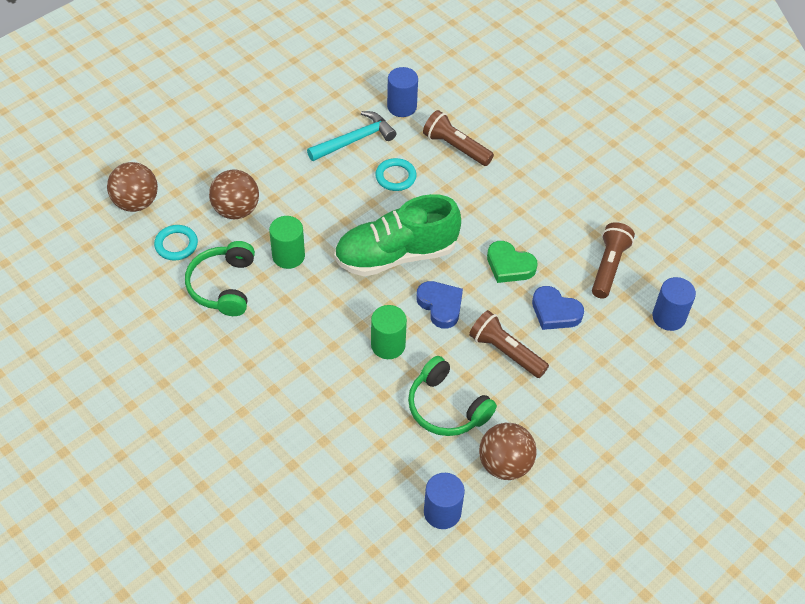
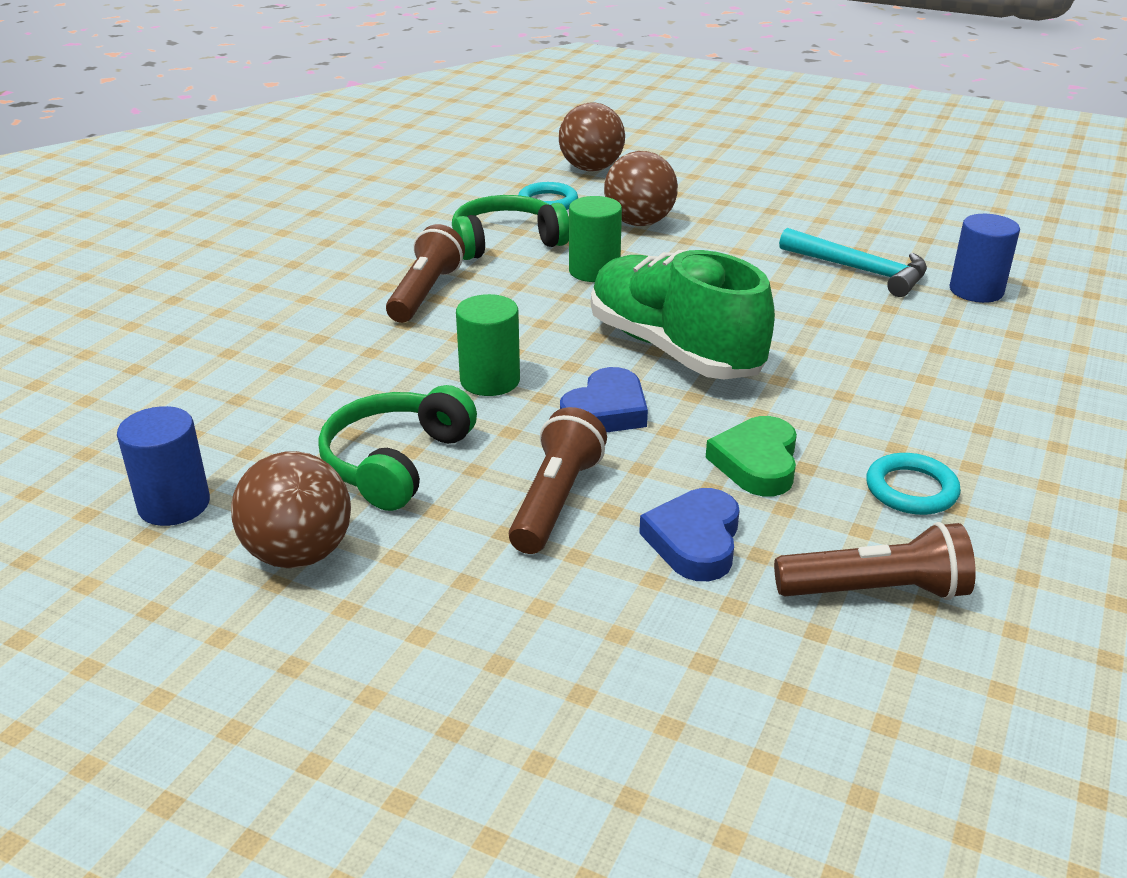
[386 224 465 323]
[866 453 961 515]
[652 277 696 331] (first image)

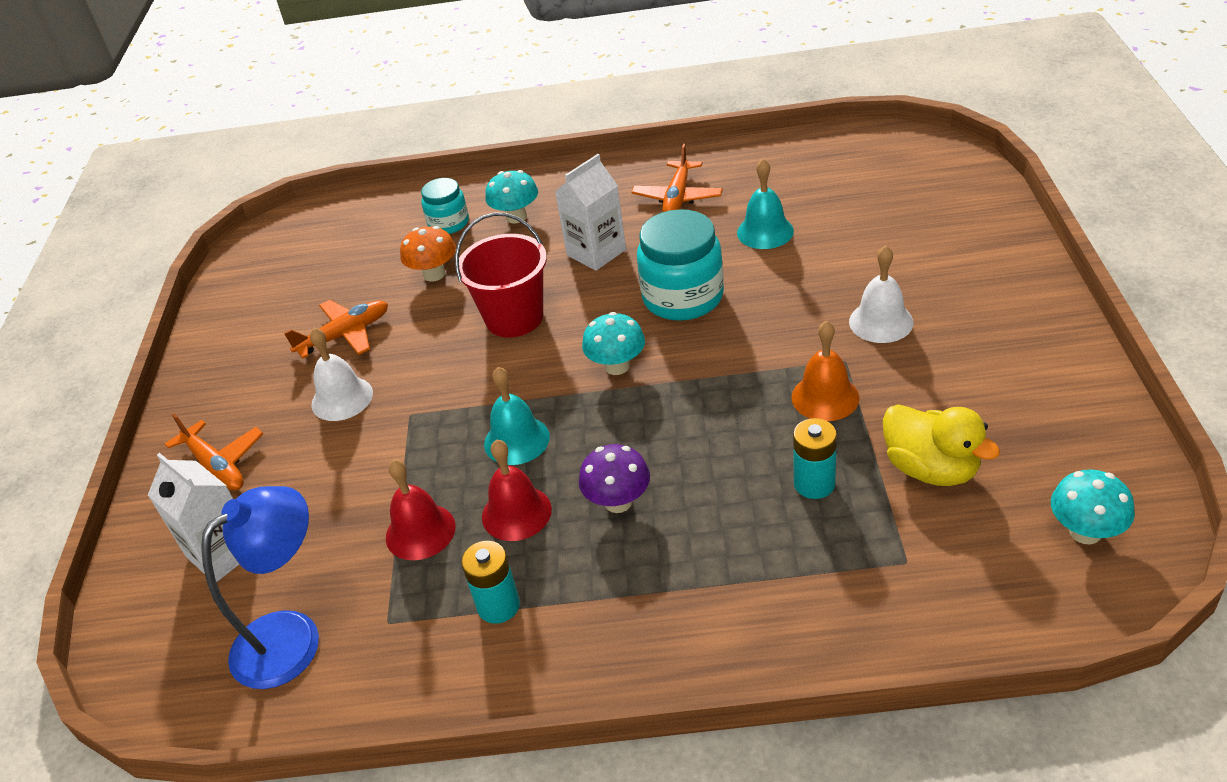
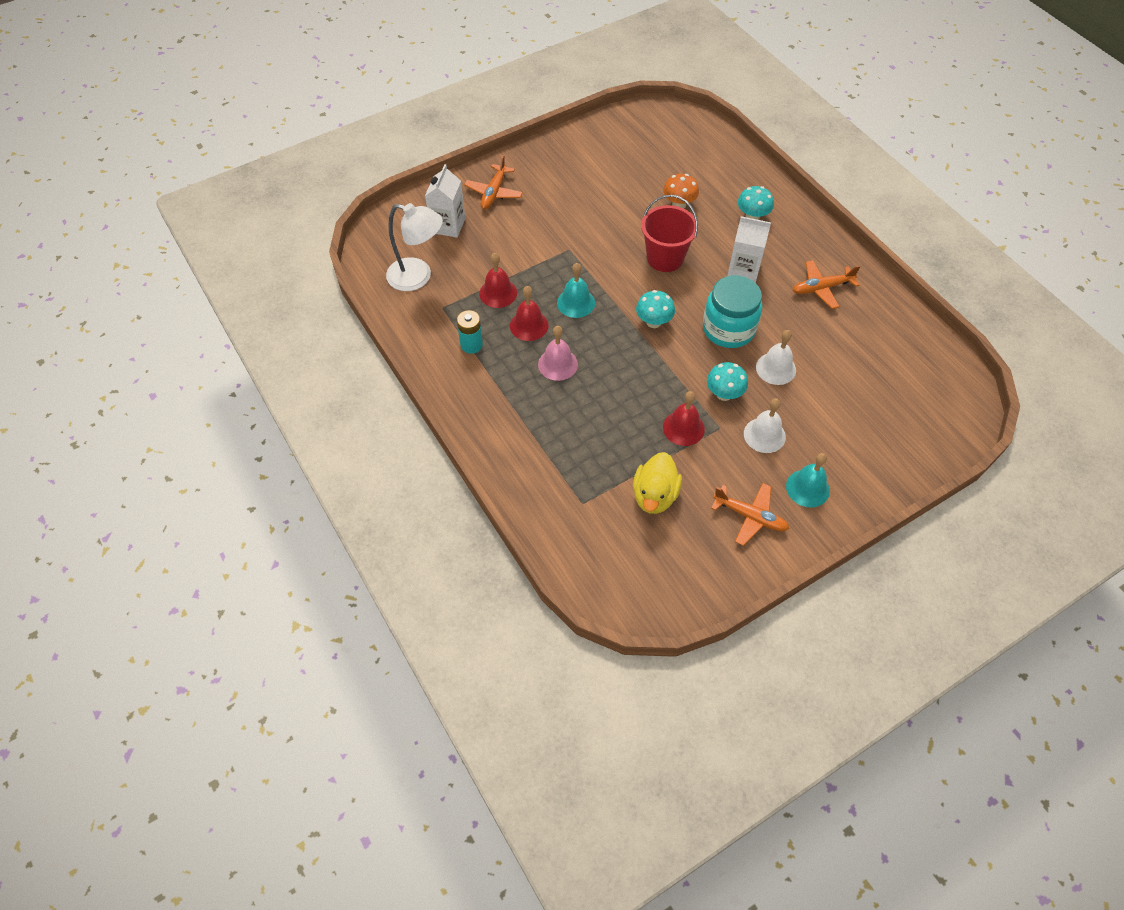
[386 203 443 291]
[538 326 578 381]
[663 391 705 446]
[707 362 748 401]
[711 483 789 546]
[756 330 796 385]
[786 453 830 508]
[421 178 469 234] (first image)
[793 418 837 499] (first image)

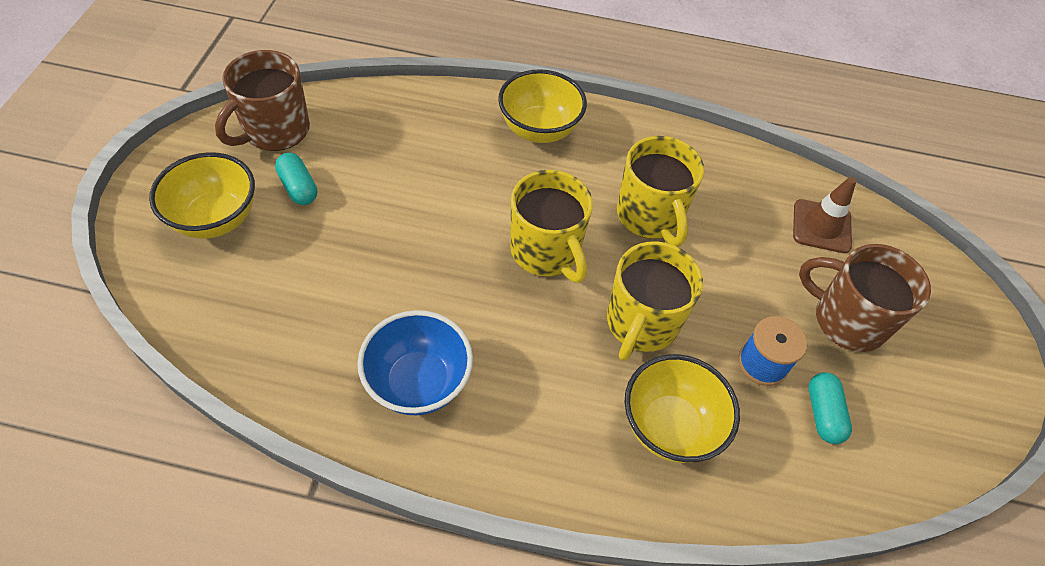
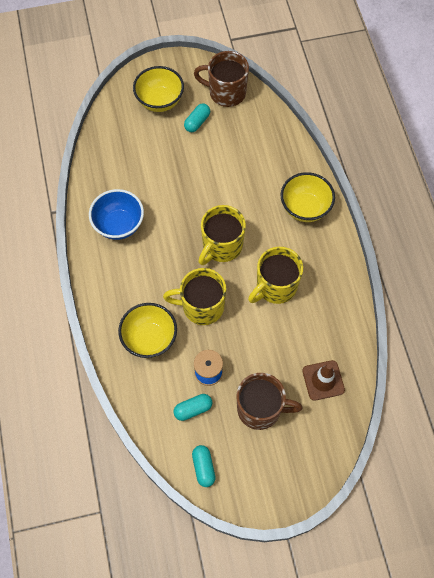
[192 445 216 487]
[237 373 303 430]

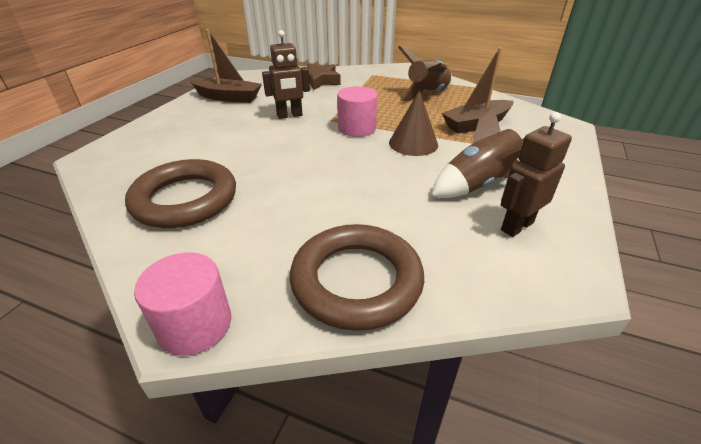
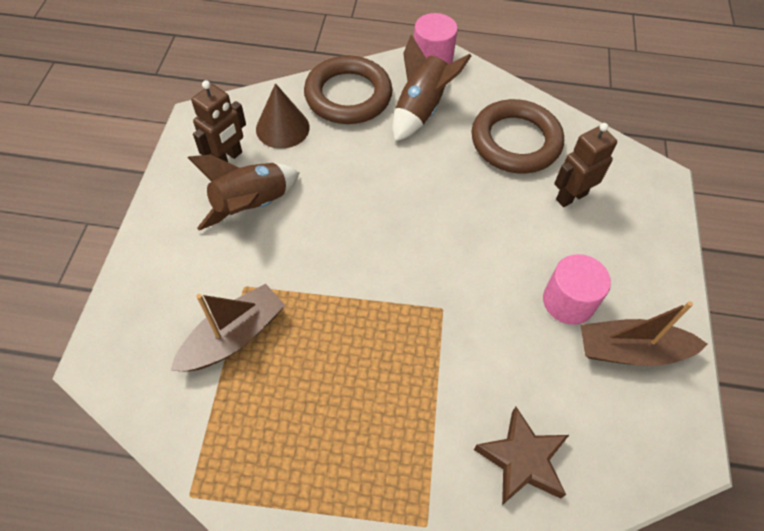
[256 83 309 149]
[392 34 471 142]
[543 254 611 325]
[554 123 617 207]

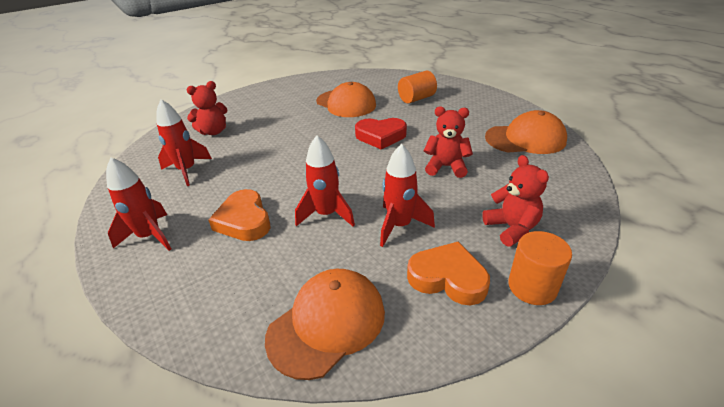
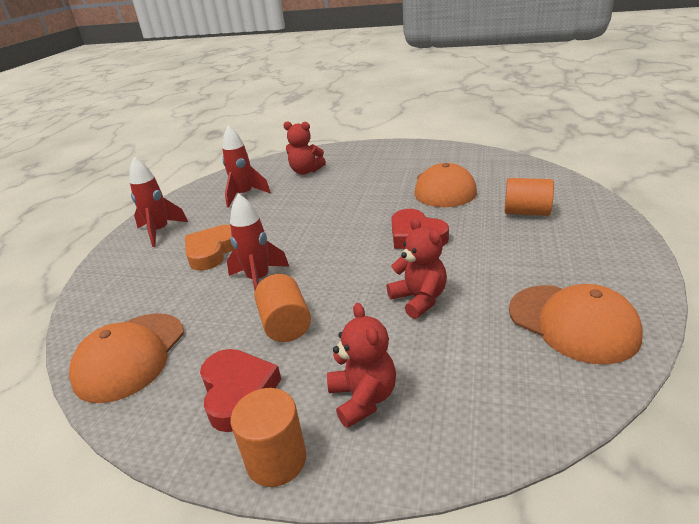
[69 313 184 403]
[200 349 281 432]
[254 274 311 342]
[327 303 396 428]

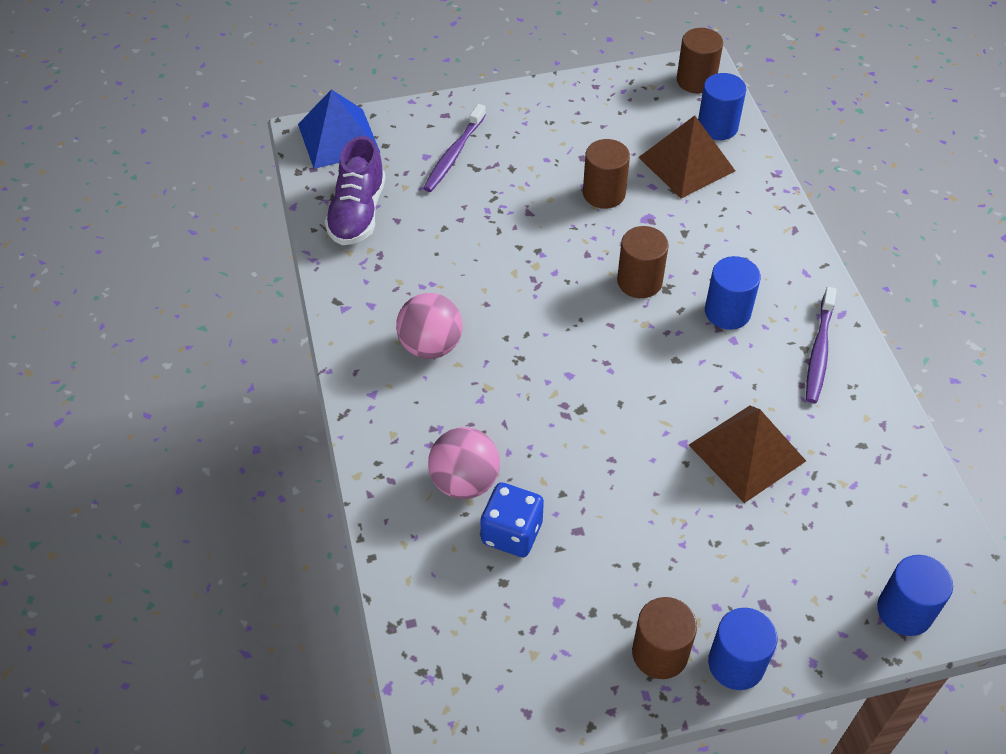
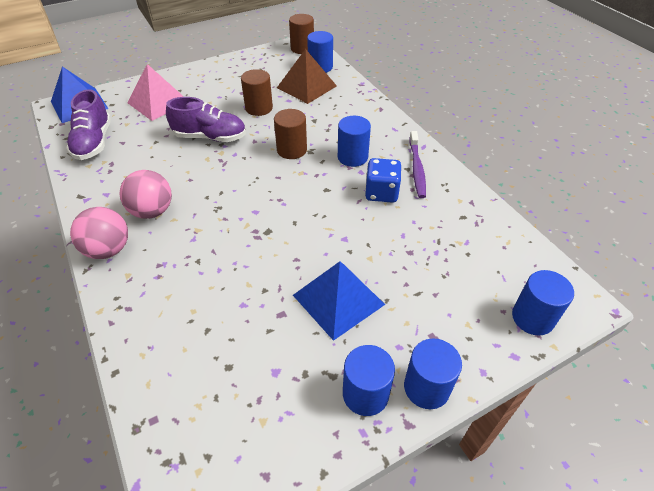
[70 207 128 259]
[127 64 184 121]
[166 97 246 142]
[293 261 385 341]
[343 345 395 416]
[365 158 401 203]
[689 406 806 503] (first image)

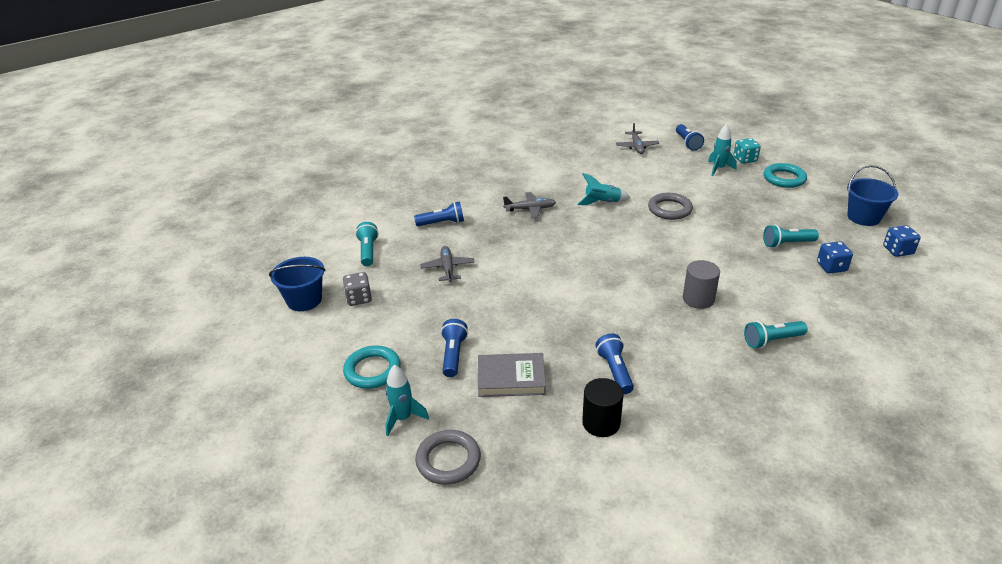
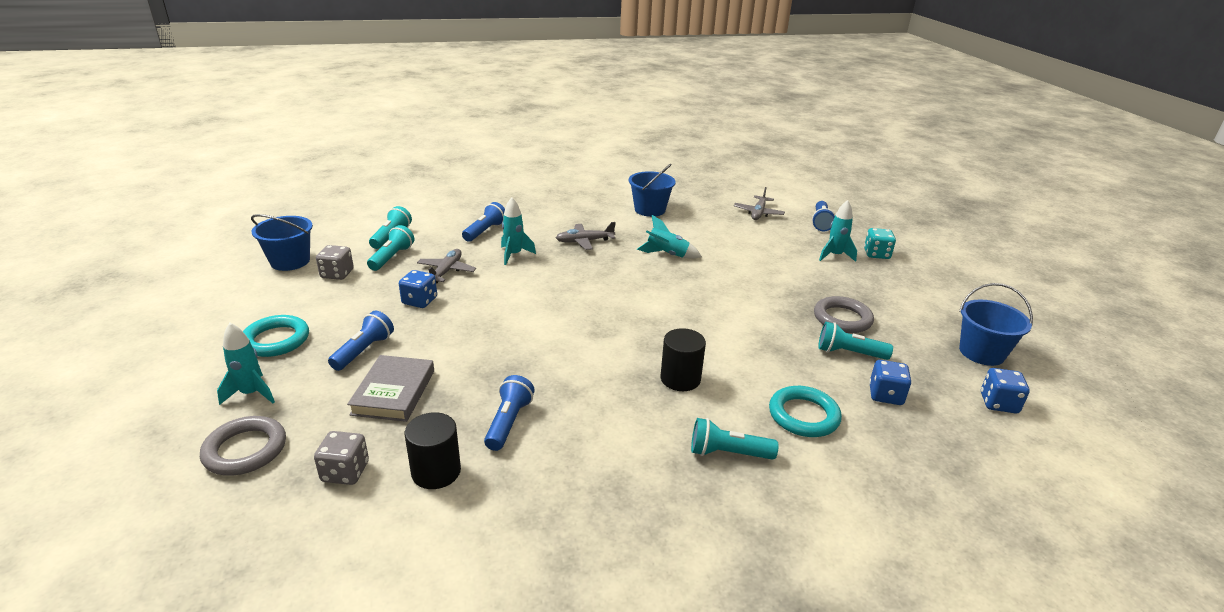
[314 431 369 485]
[347 355 434 422]
[367 225 415 271]
[399 270 437 308]
[462 202 505 242]
[501 197 536 265]
[556 222 616 250]
[629 164 676 217]
[661 328 706 391]
[769 386 842 437]
[814 296 874 333]

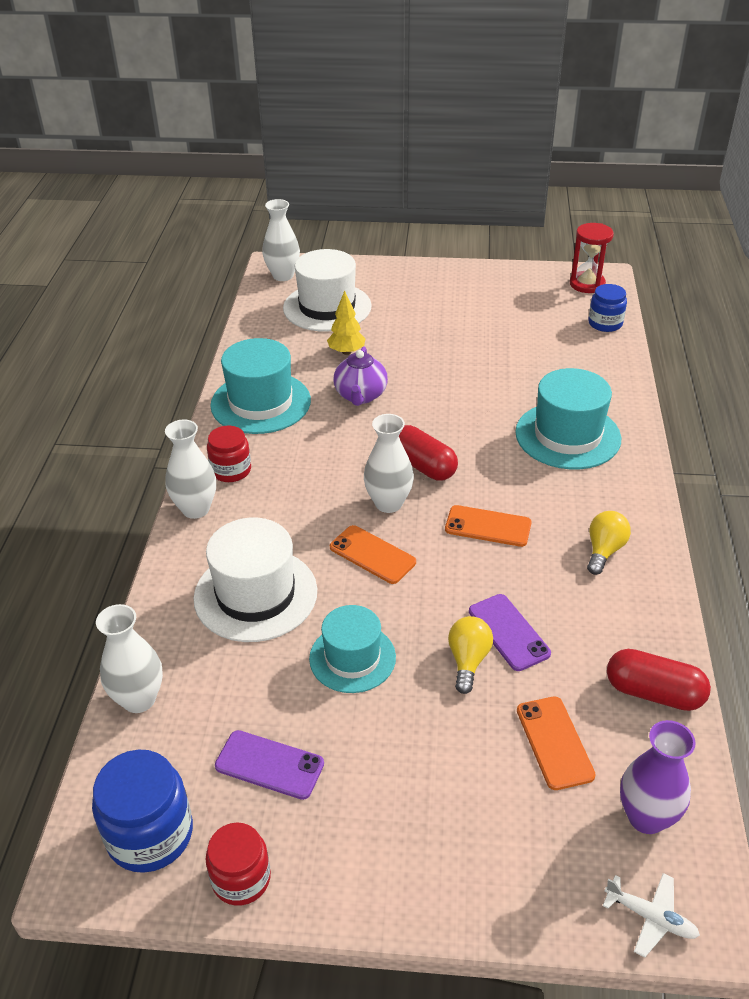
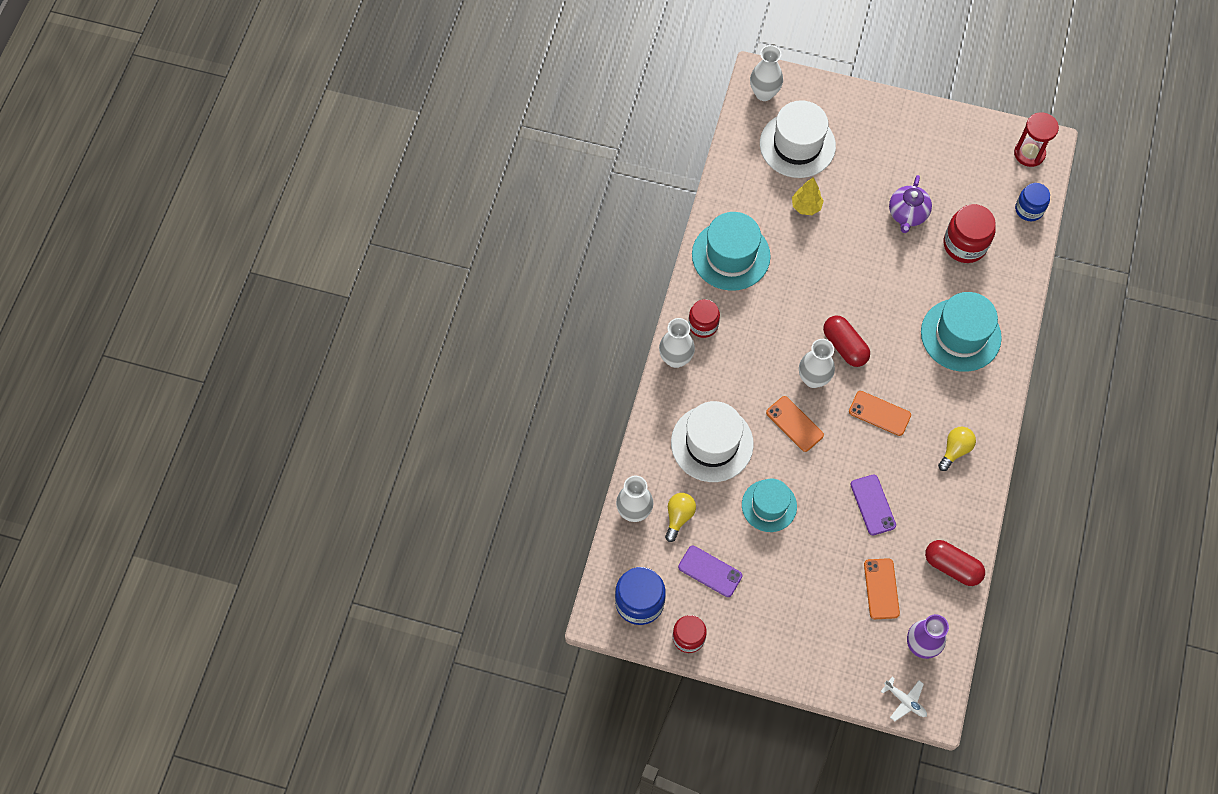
[665 493 696 542]
[889 175 932 233]
[944 204 996 263]

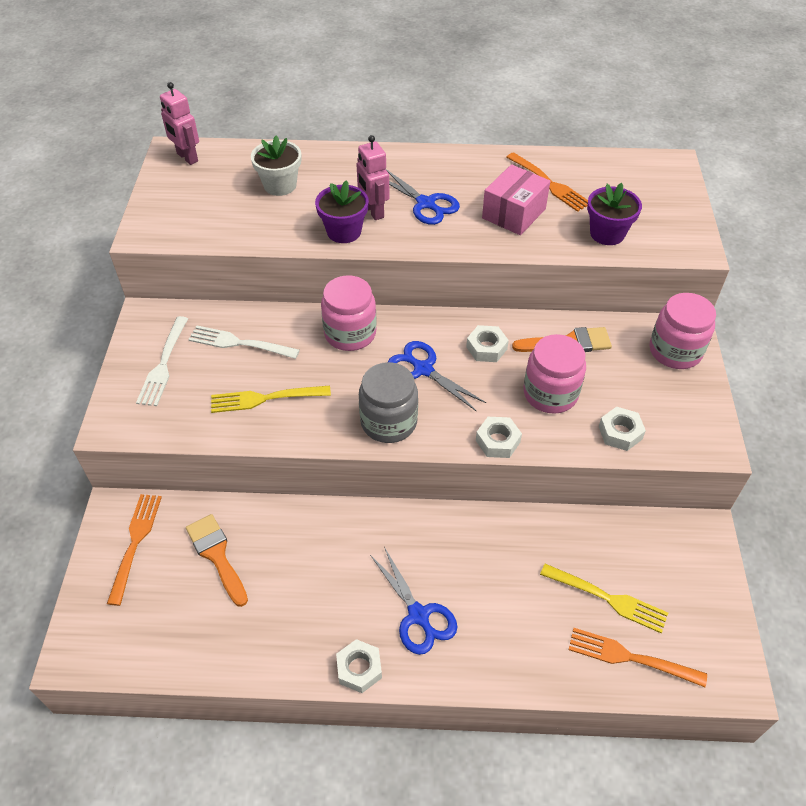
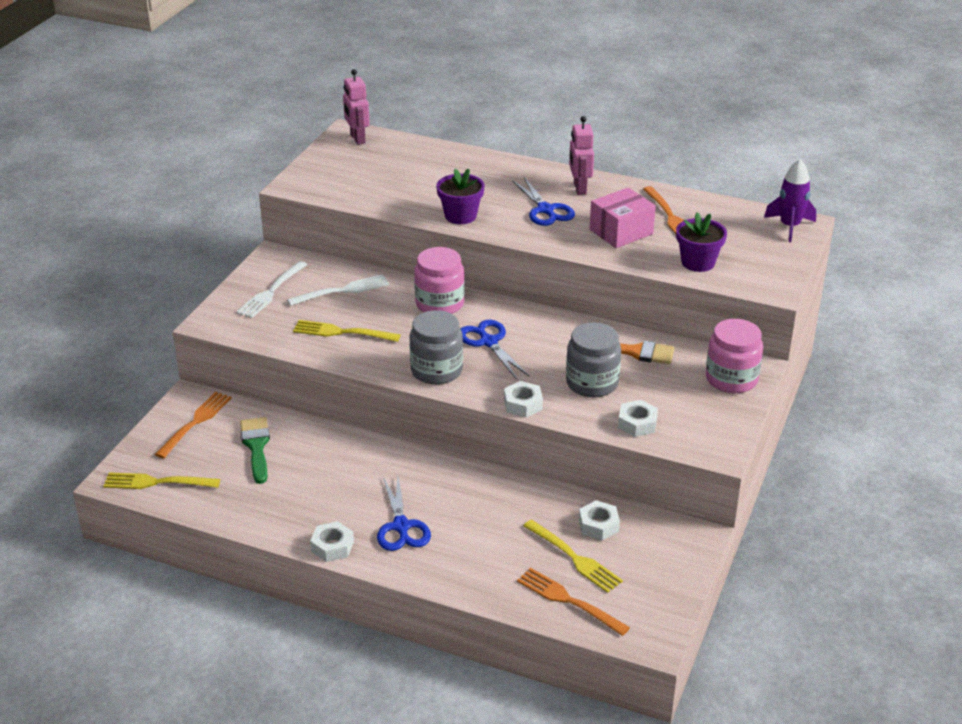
[103 472 220 489]
[240 417 270 484]
[287 274 390 306]
[566 322 621 397]
[569 116 594 195]
[579 500 620 540]
[764 159 816 242]
[251 136 301 196] (first image)

